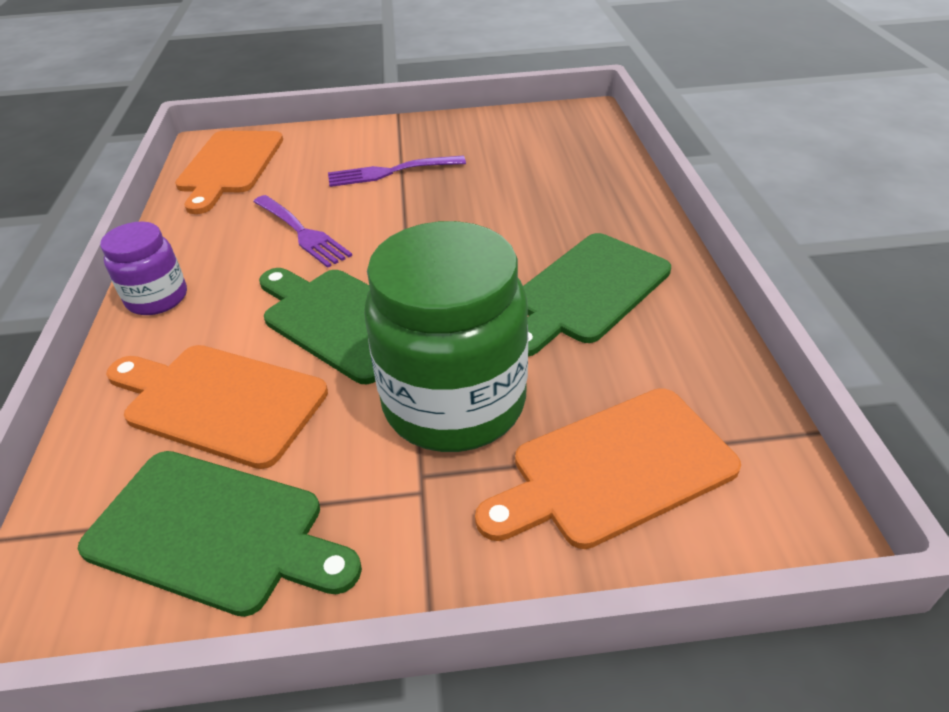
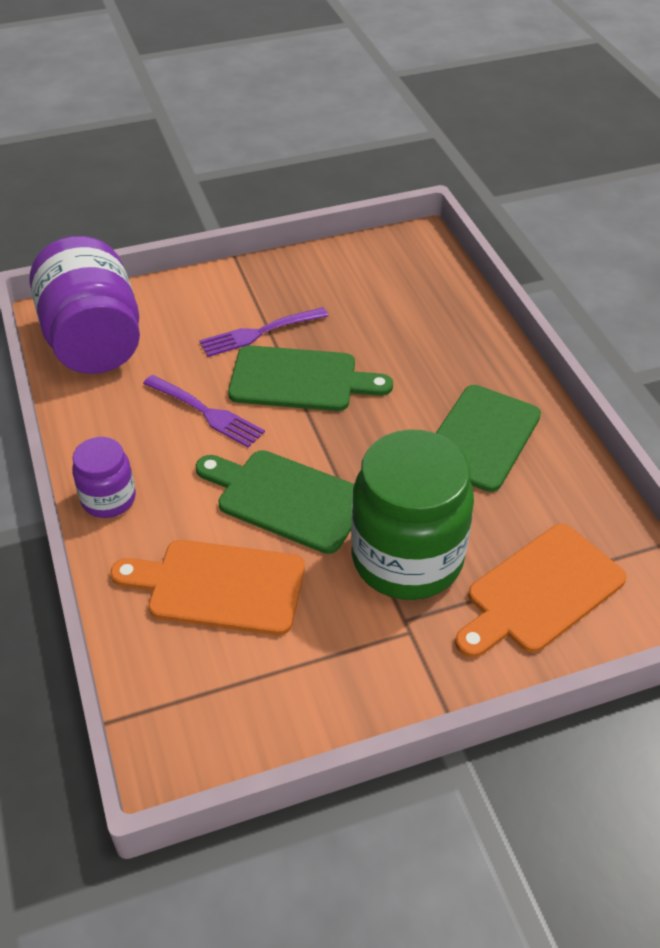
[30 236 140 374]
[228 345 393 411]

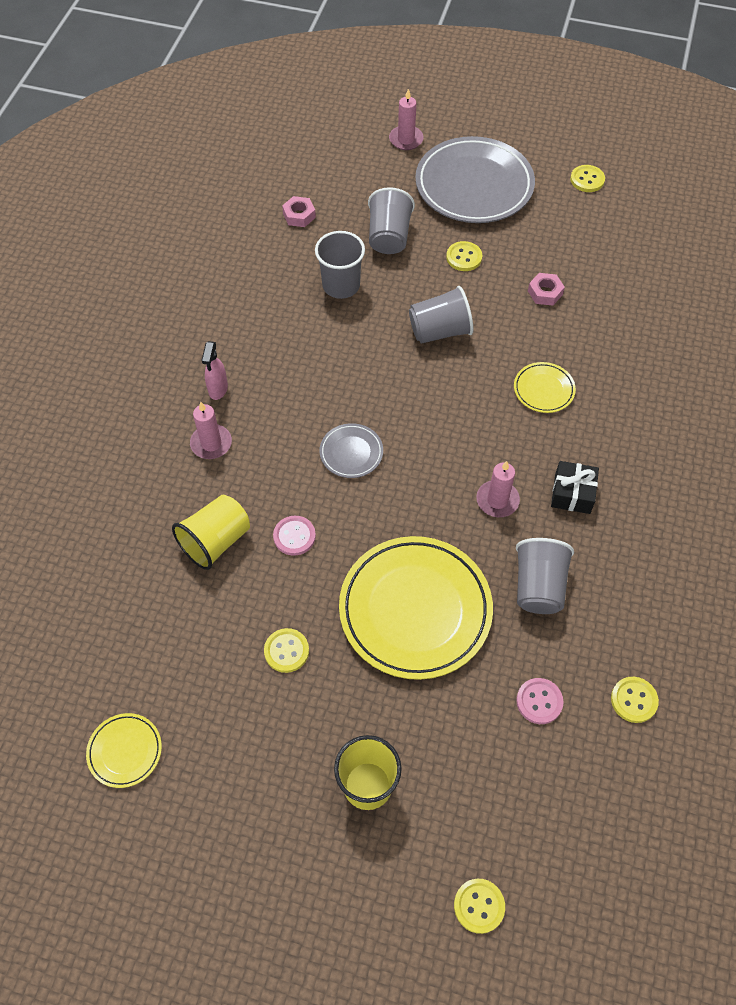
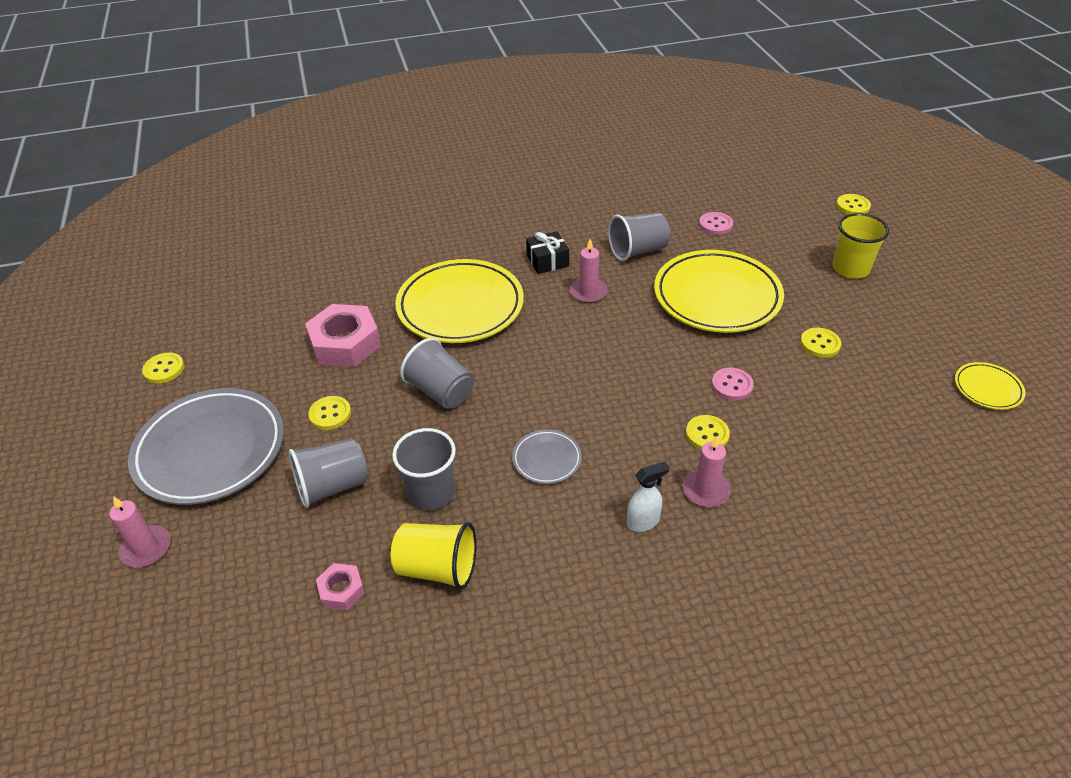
[305 304 381 367]
[391 522 477 590]
[395 259 524 343]
[512 429 582 484]
[627 461 670 532]
[686 415 730 449]

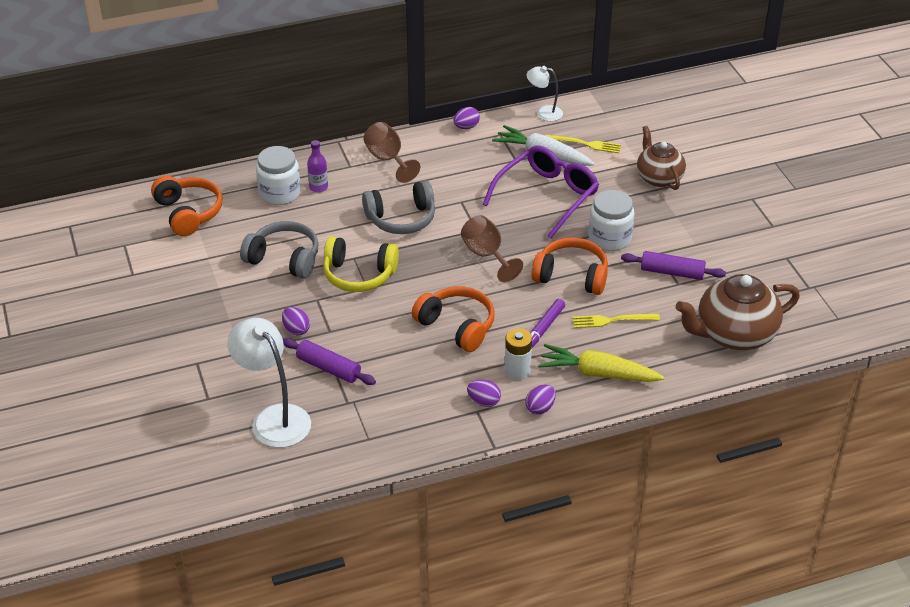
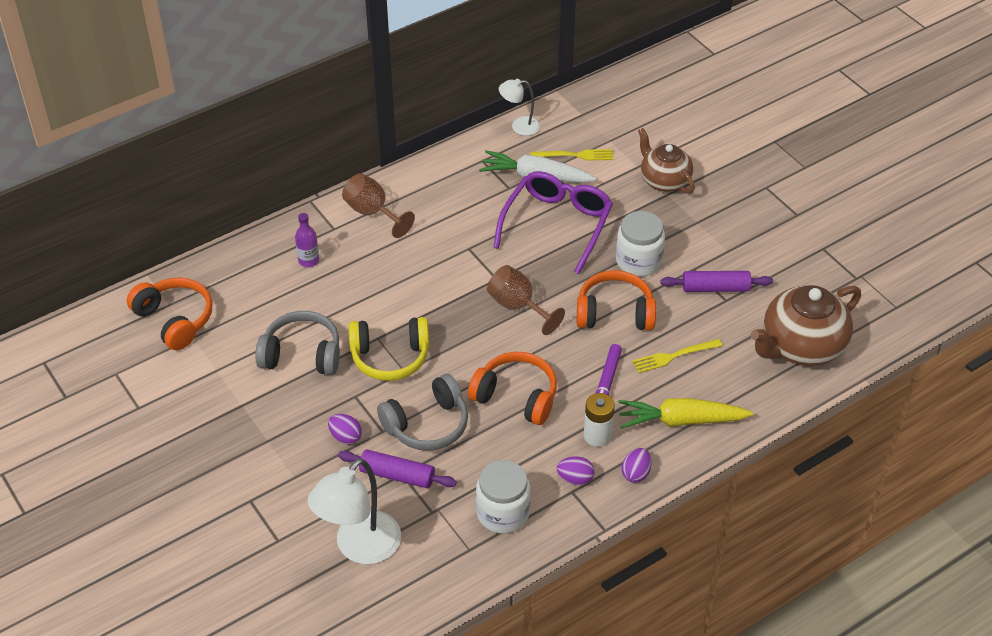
[307 458 401 564]
[377 374 468 451]
[476 460 531 534]
[453 107 480 129] (first image)

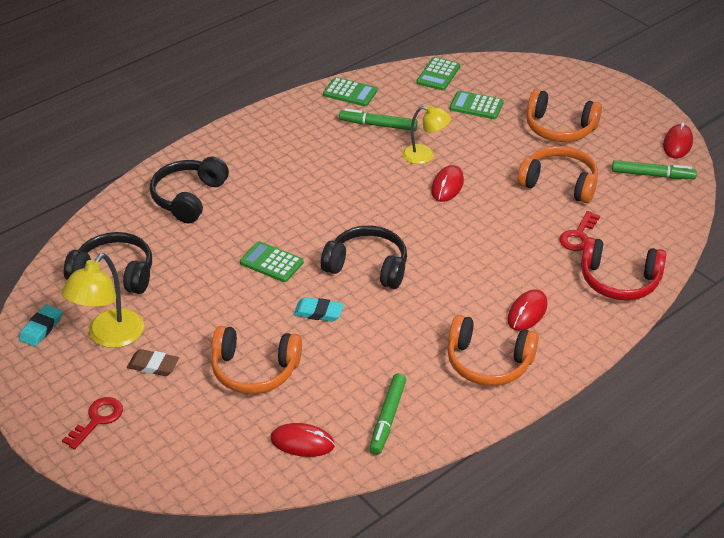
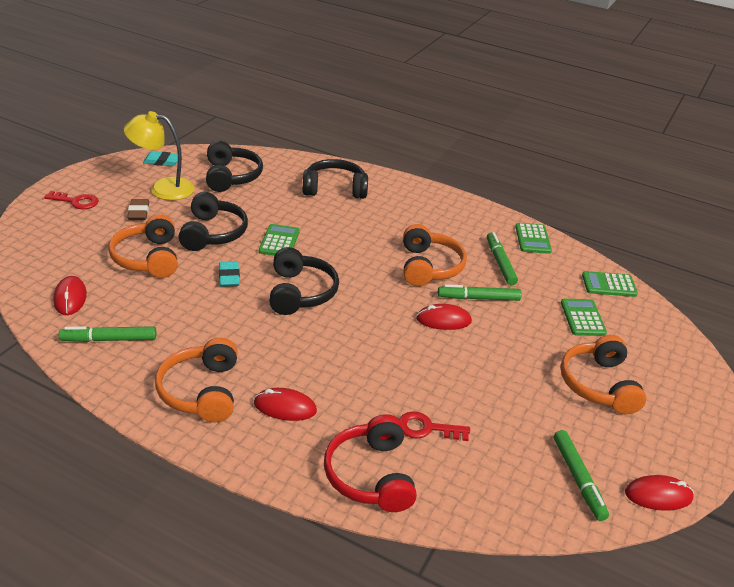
[178 192 248 251]
[403 224 467 286]
[438 284 522 301]

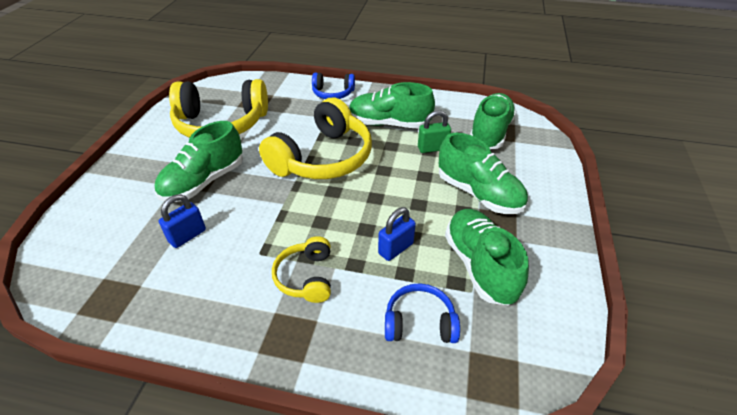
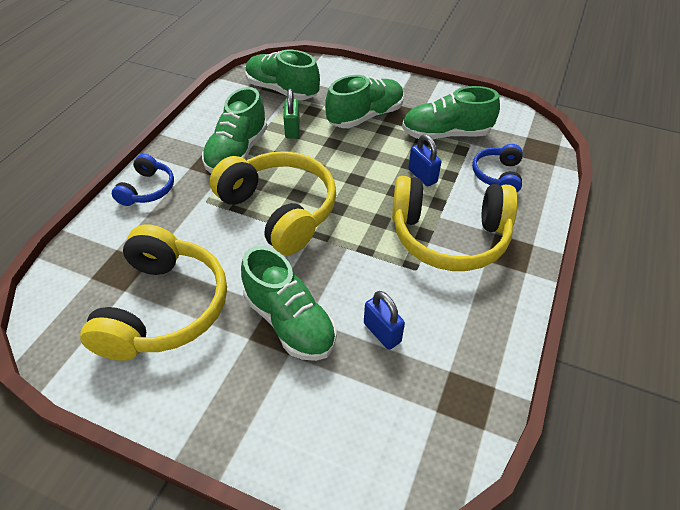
[392 176 518 271]

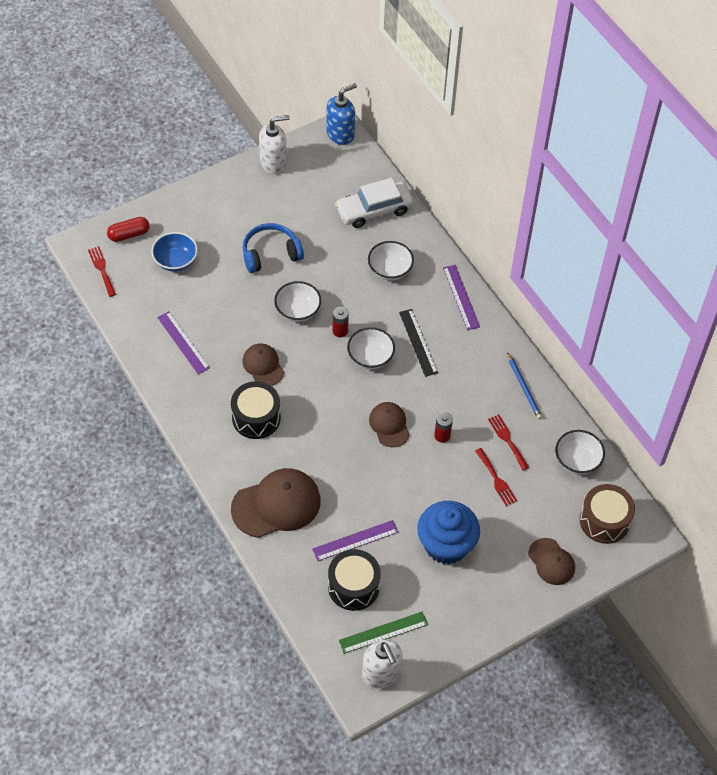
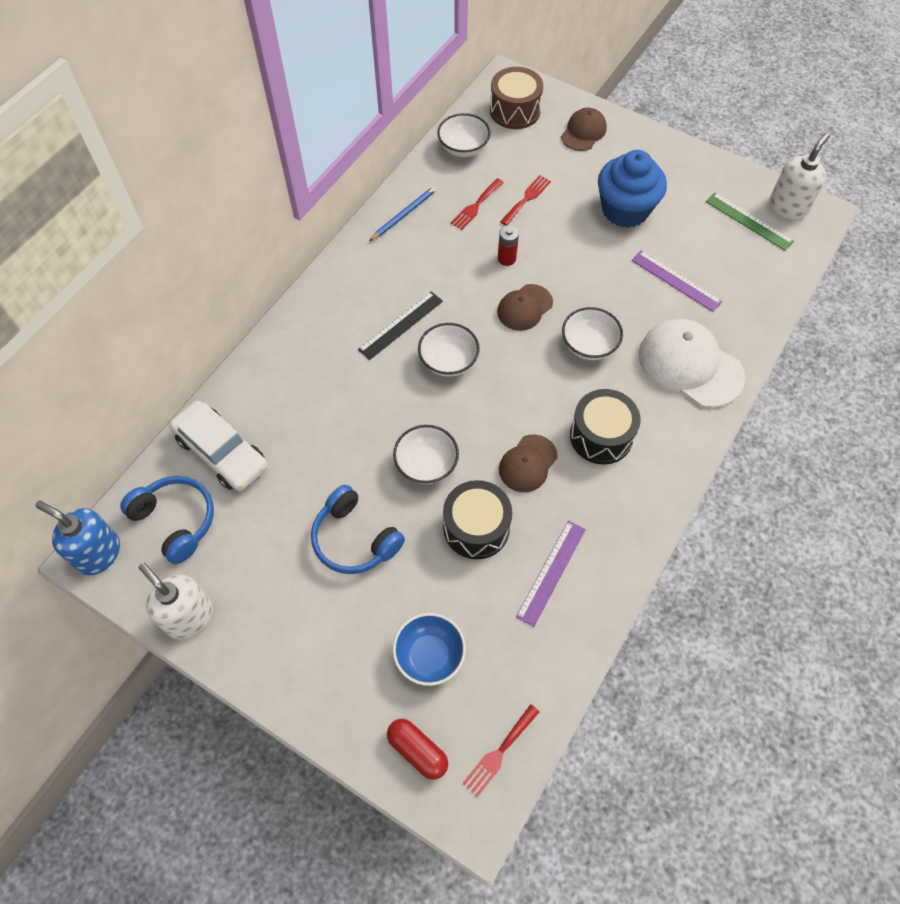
[120 476 214 564]
[443 480 512 559]
[562 307 623 360]
[639 318 745 408]
[333 307 349 337] (first image)
[443 265 480 330] (first image)

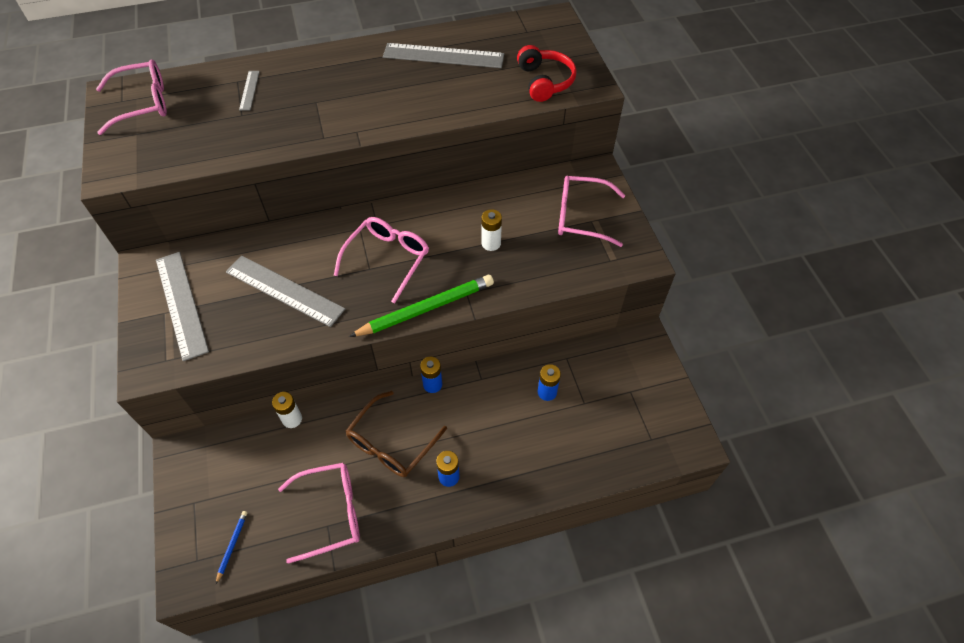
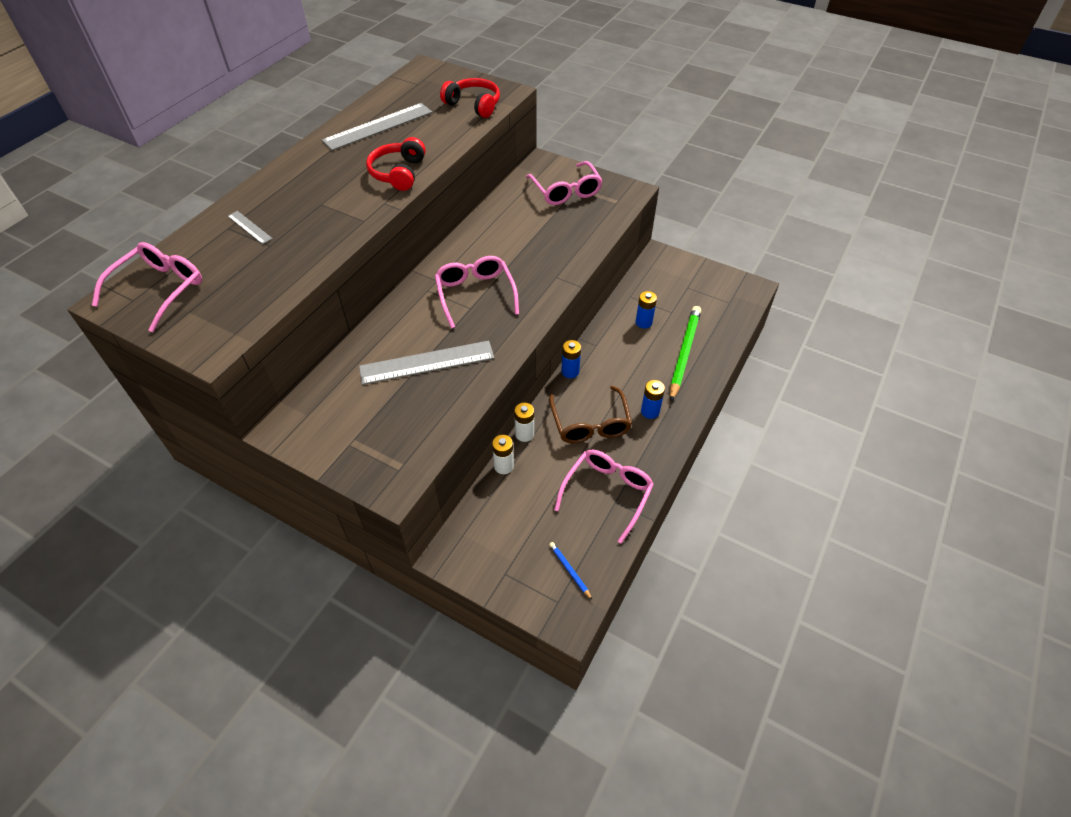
[366 137 426 191]
[514 403 534 442]
[526 161 603 205]
[670 306 701 401]
[156 252 209 361] (first image)

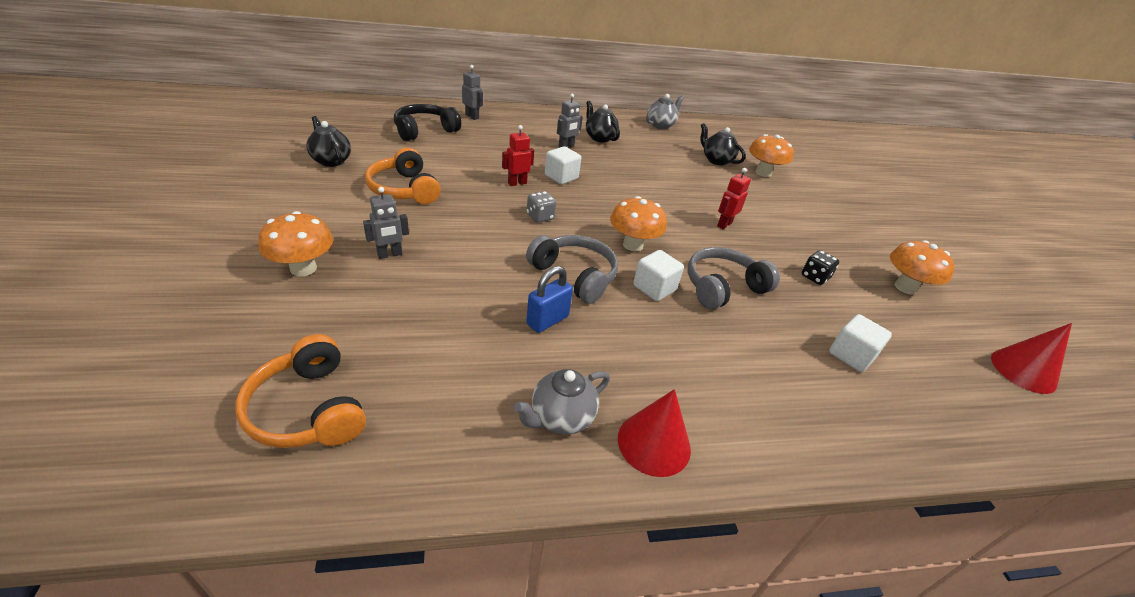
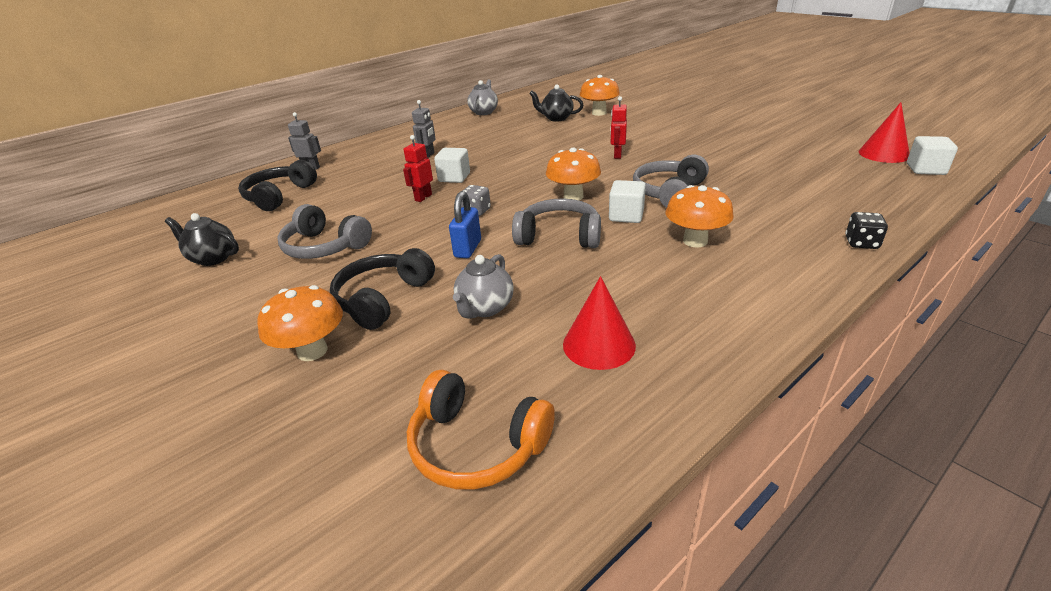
[277 204 372 259]
[330 248 435 330]
[449 191 481 258]
[453 254 514 319]
[563 276 636 370]
[666 185 734 247]
[845 212 888 249]
[907 136 958 175]
[586 101 620 143] (first image)

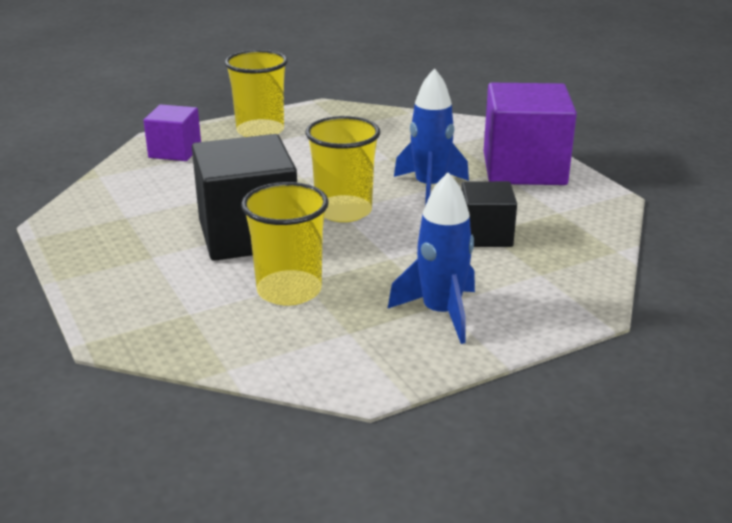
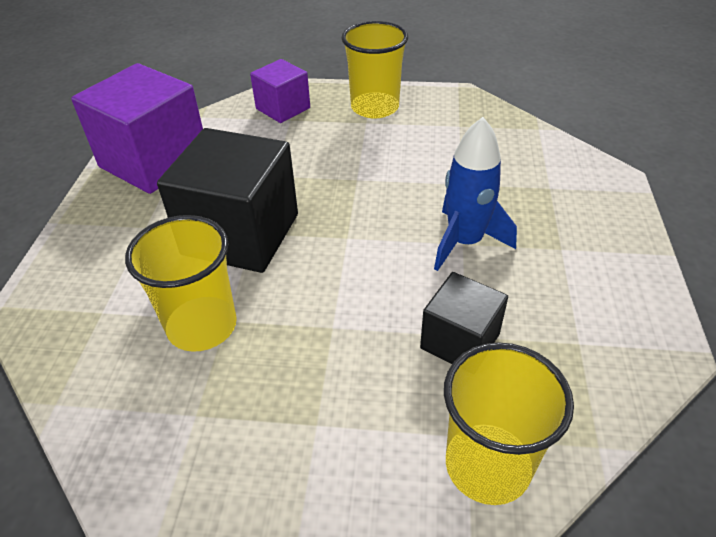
[71 63 203 194]
[444 342 574 505]
[387 172 475 344] (first image)

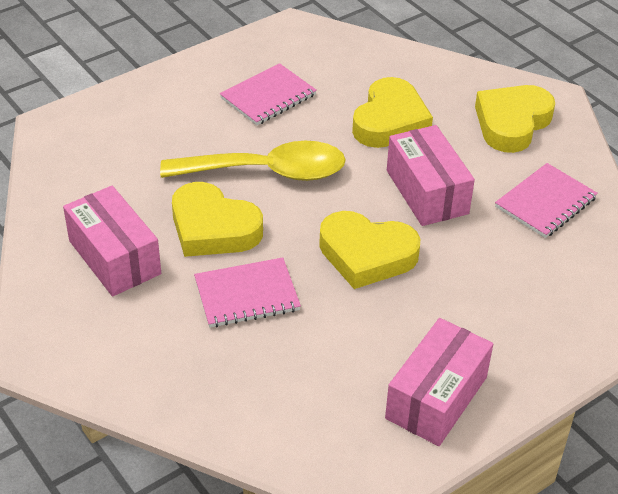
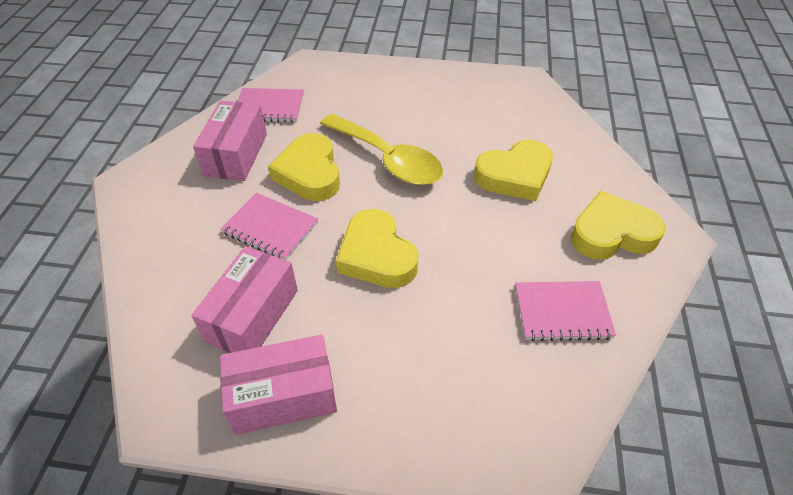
[191 246 298 353]
[237 88 304 122]

